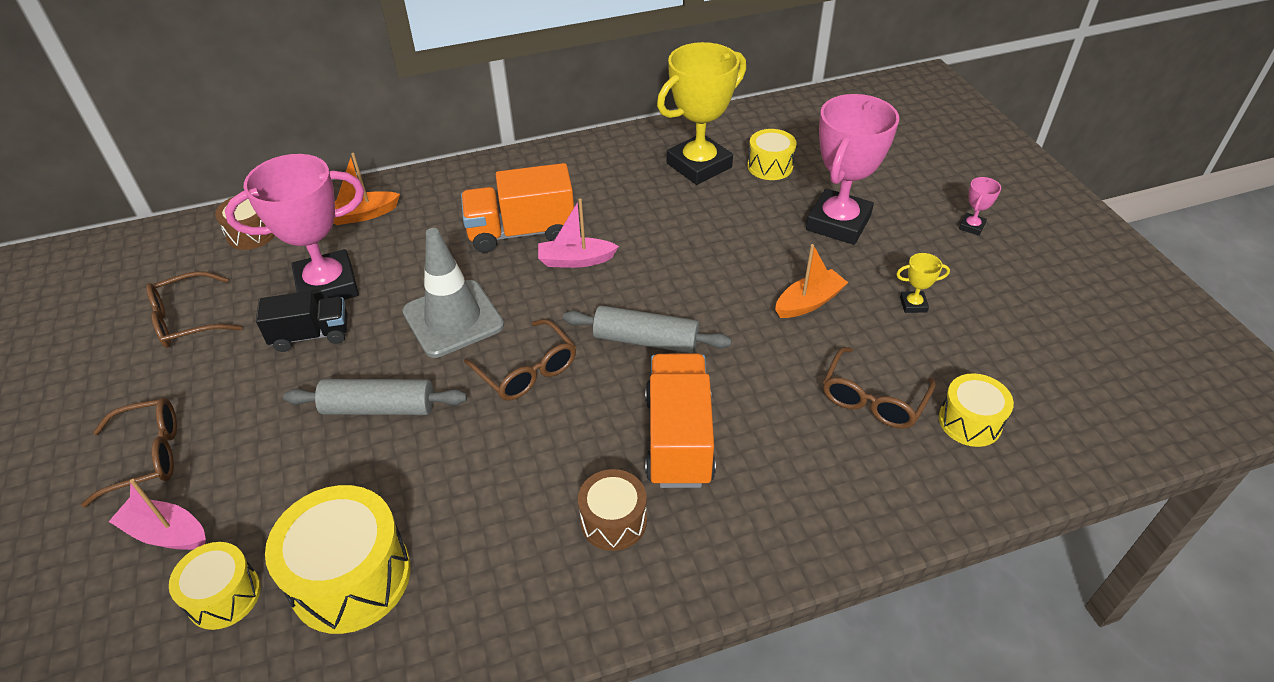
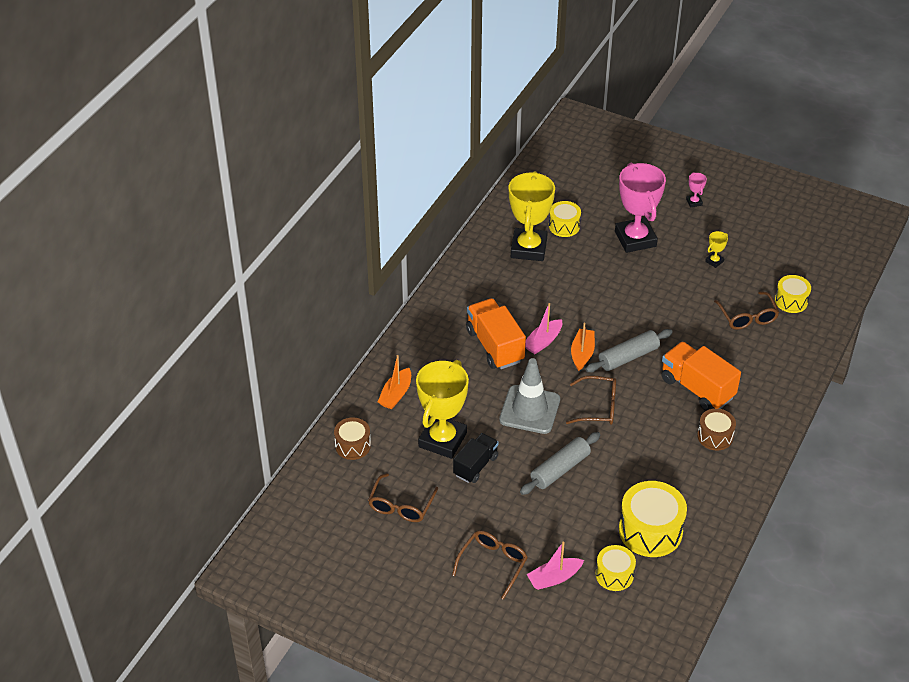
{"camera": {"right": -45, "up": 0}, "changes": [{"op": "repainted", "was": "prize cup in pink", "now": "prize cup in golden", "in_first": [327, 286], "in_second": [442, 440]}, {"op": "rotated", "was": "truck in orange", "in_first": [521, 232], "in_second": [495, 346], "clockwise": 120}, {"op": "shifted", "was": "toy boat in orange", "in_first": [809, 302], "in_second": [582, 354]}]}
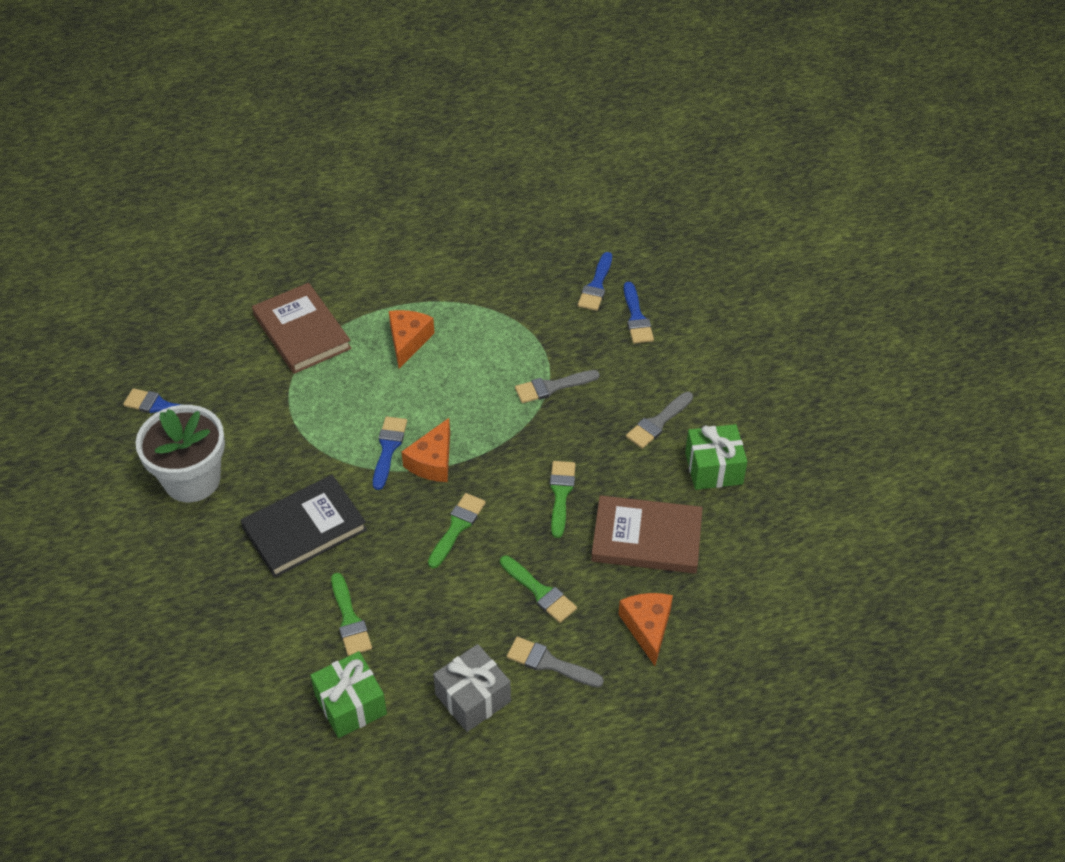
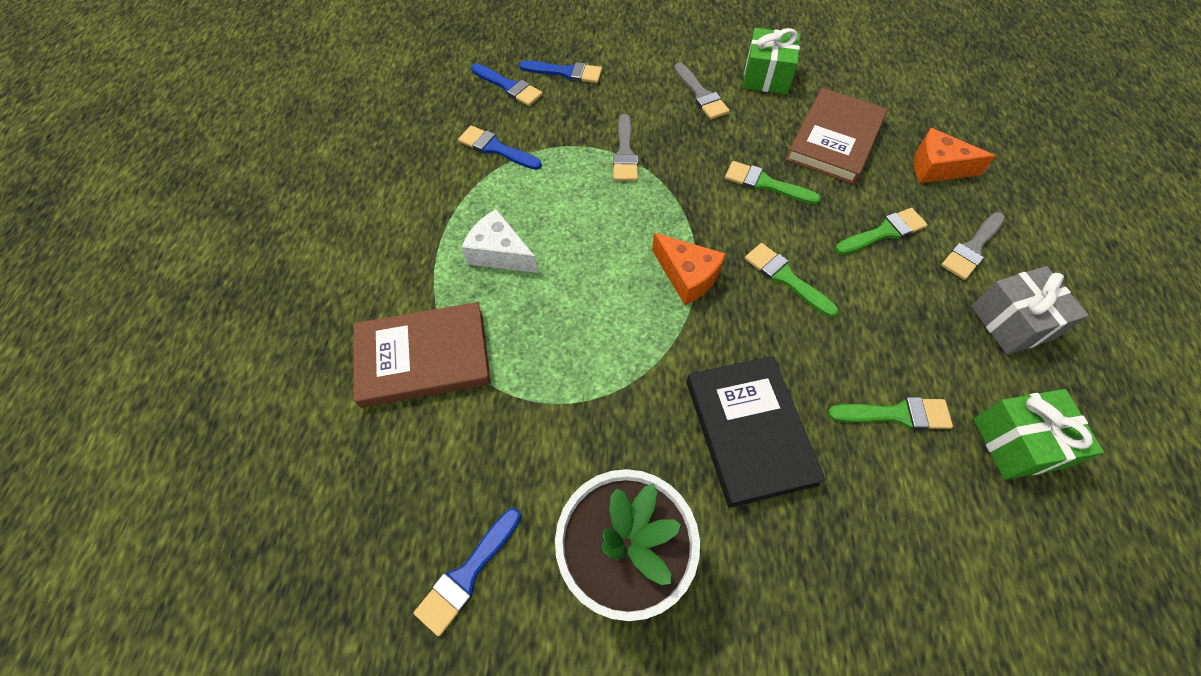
{"camera": {"right": -70, "up": 10}, "changes": [{"op": "shifted", "was": "paintbrush in blue", "in_first": [388, 448], "in_second": [496, 148]}, {"op": "repainted", "was": "cheese in orange", "now": "cheese in pure white", "in_first": [408, 341], "in_second": [499, 253]}]}
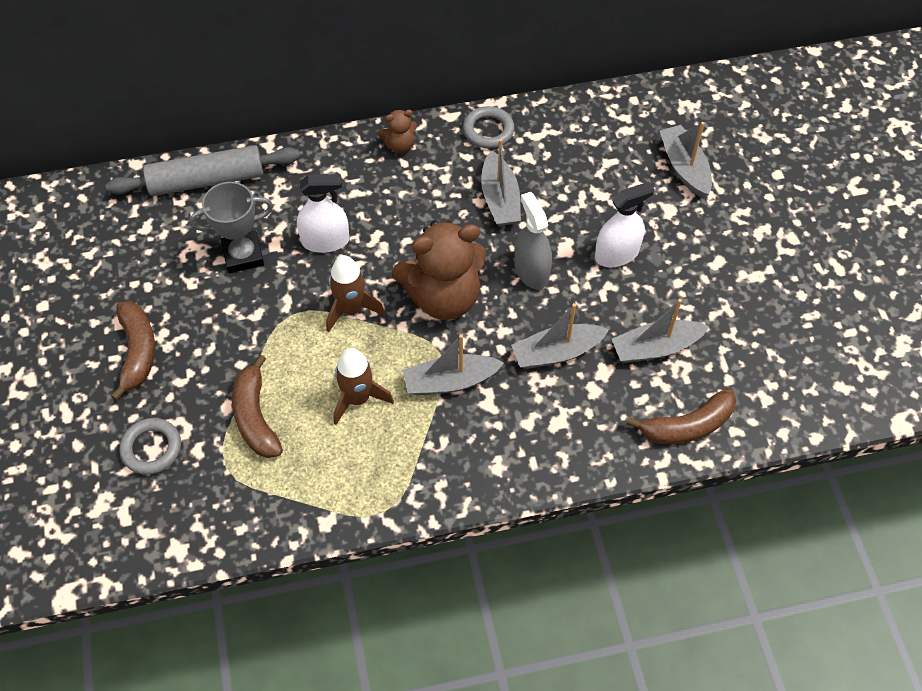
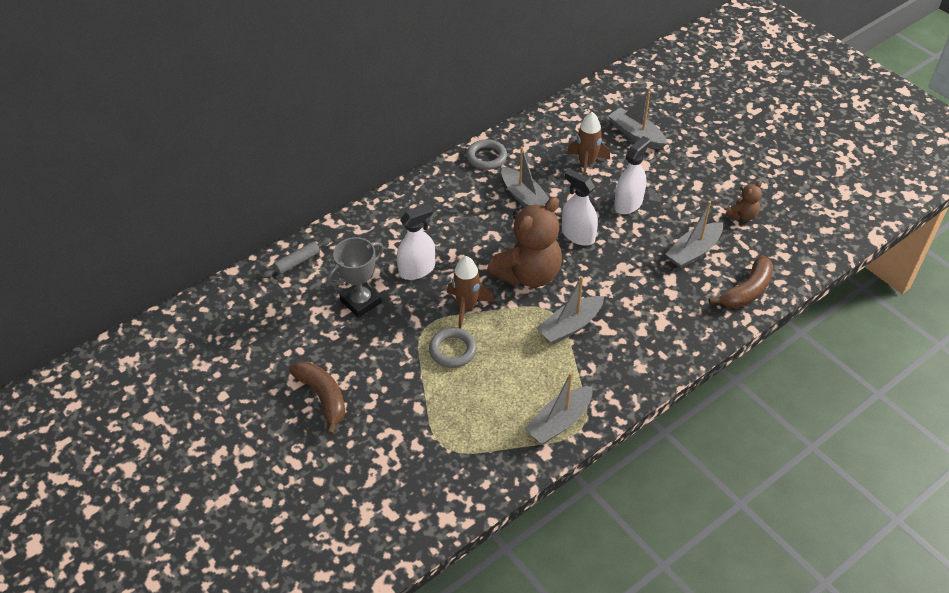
{"camera": {"right": -25, "up": -10}, "changes": [{"op": "scaled", "was": "rolling pin in ash-grey", "in_first": [207, 180], "in_second": [297, 262], "ratio": 0.5}, {"op": "shifted", "was": "ring in ash-grey", "in_first": [151, 448], "in_second": [452, 350]}, {"op": "shifted", "was": "toy boat in ash-grey", "in_first": [556, 352], "in_second": [559, 422]}, {"op": "repainted", "was": "spray cleaner in ash-grey", "now": "spray cleaner in pure white", "in_first": [531, 271], "in_second": [578, 235]}, {"op": "shifted", "was": "toy rocket in brown", "in_first": [358, 398], "in_second": [586, 164]}, {"op": "shifted", "was": "stuffed bear in brown", "in_first": [399, 145], "in_second": [742, 215]}, {"op": "gone", "was": "banana in brown", "in_first": [255, 417]}]}
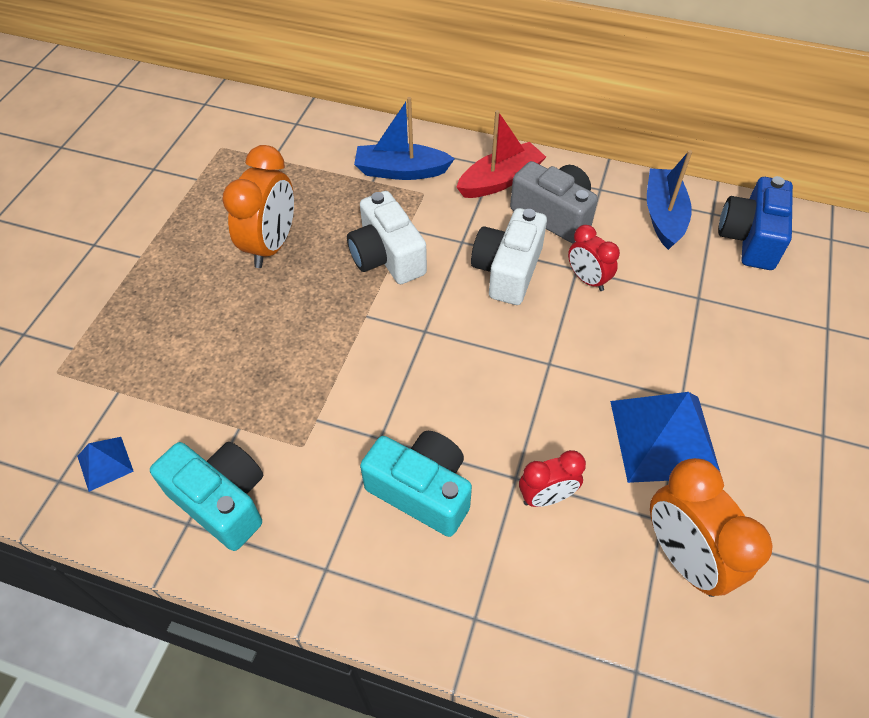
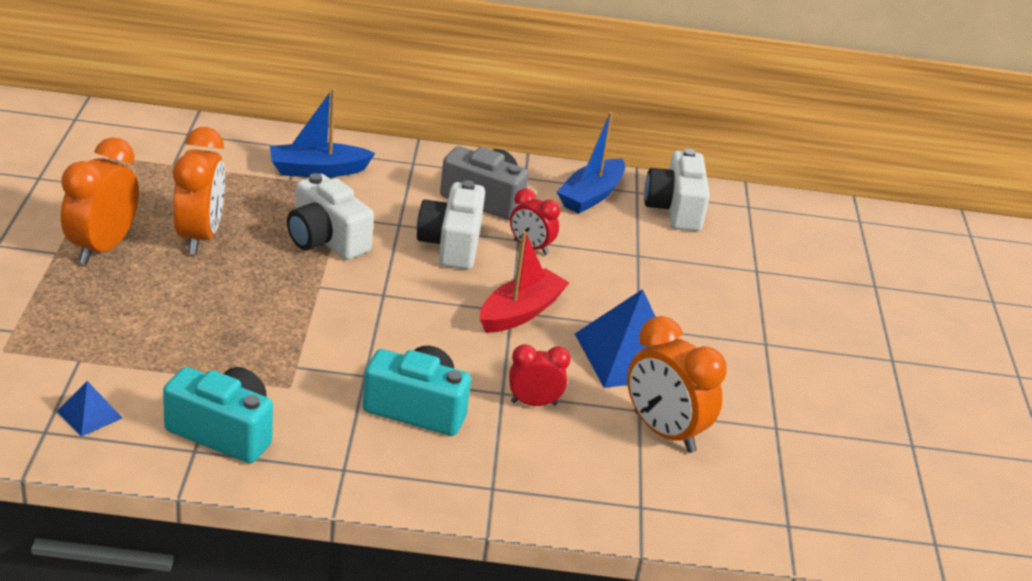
{"camera": {"right": -20, "up": -20}, "changes": [{"op": "new", "now": "clock in orange", "in_second": [103, 247]}, {"op": "shifted", "was": "toy boat in red", "in_first": [500, 180], "in_second": [520, 312]}, {"op": "rotated", "was": "clock in red", "in_first": [546, 497], "in_second": [534, 403], "clockwise": -150}, {"op": "rotated", "was": "toy boat in blue", "in_first": [663, 216], "in_second": [591, 196], "clockwise": -135}, {"op": "repainted", "was": "photo camera in blue", "now": "photo camera in pure white", "in_first": [750, 238], "in_second": [675, 209]}]}
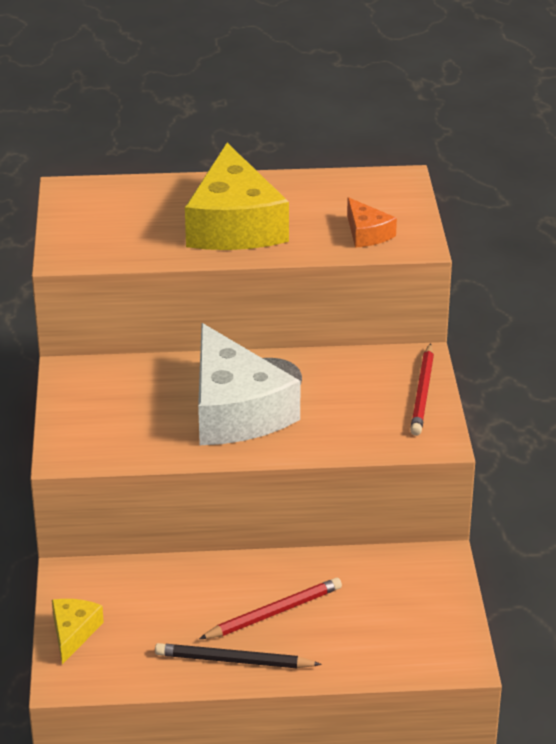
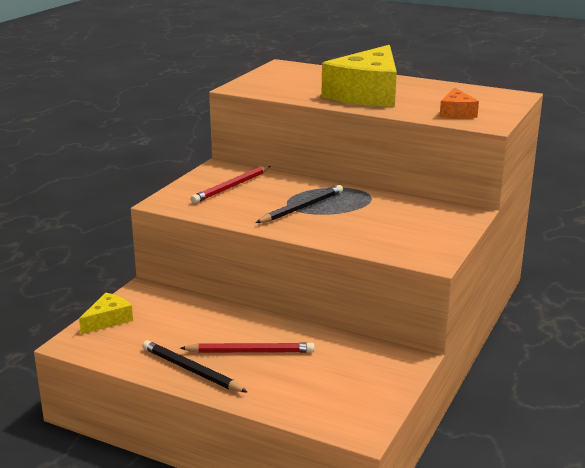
{"camera": {"right": 30, "up": -10}, "changes": [{"op": "shifted", "was": "lead pencil in red", "in_first": [422, 393], "in_second": [231, 187]}, {"op": "swapped", "was": "cheese in pure white", "now": "lead pencil in jet-black", "in_first": [235, 410], "in_second": [301, 208]}]}
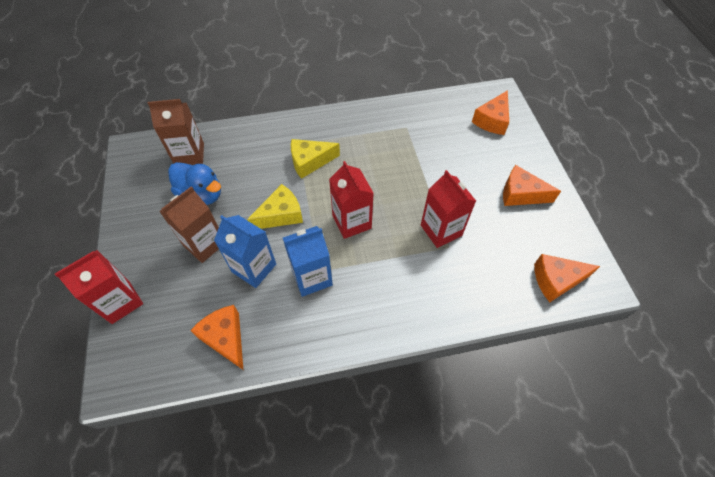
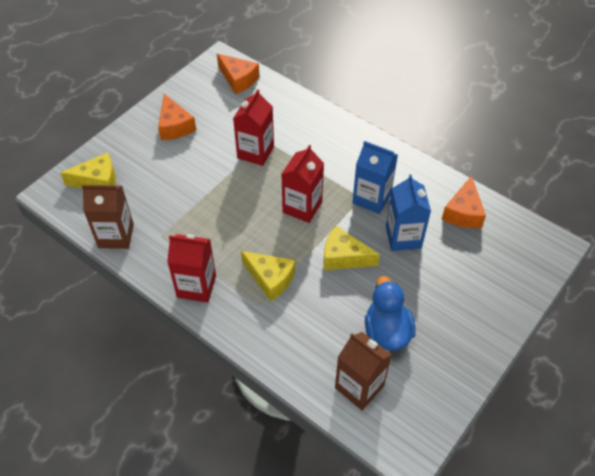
{"camera": {"right": -130, "up": -5}, "changes": [{"op": "repainted", "was": "cheese in orange", "now": "cheese in golden", "in_first": [492, 120], "in_second": [98, 181]}, {"op": "shifted", "was": "carton in brown", "in_first": [204, 244], "in_second": [116, 236]}, {"op": "shifted", "was": "carton in red", "in_first": [120, 302], "in_second": [196, 286]}]}
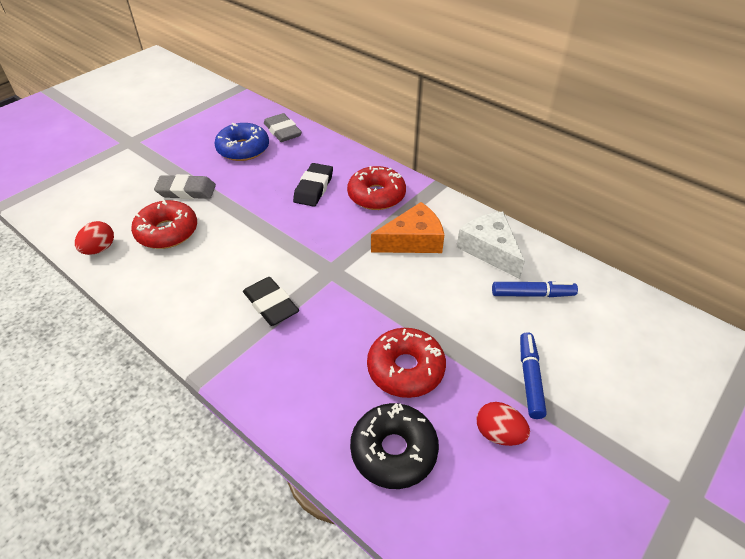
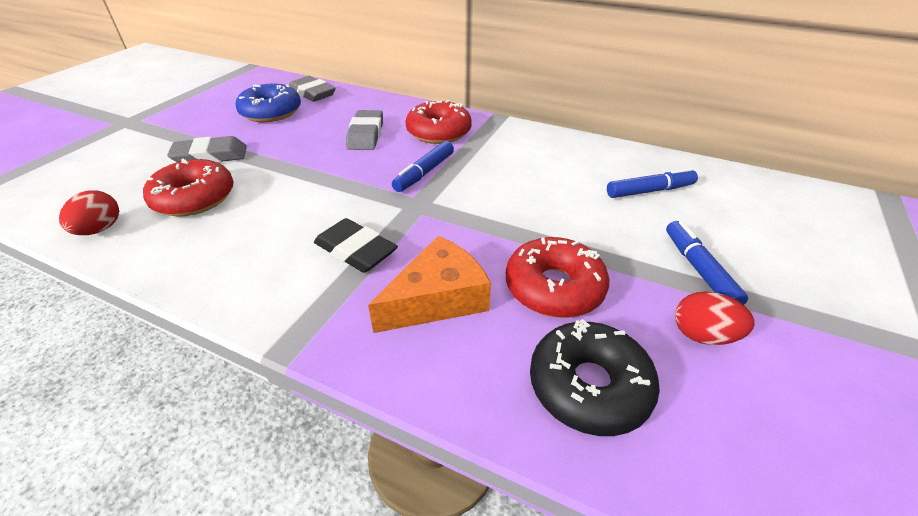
{"camera": {"right": -15, "up": -5}, "changes": [{"op": "repainted", "was": "gum eraser in jet-black", "now": "gum eraser in ash-grey", "in_first": [314, 188], "in_second": [366, 135]}, {"op": "shifted", "was": "cheese in orange", "in_first": [413, 240], "in_second": [438, 299]}, {"op": "new", "now": "marker in blue", "in_second": [424, 173]}, {"op": "gone", "was": "cheese in pure white", "in_first": [490, 250]}]}
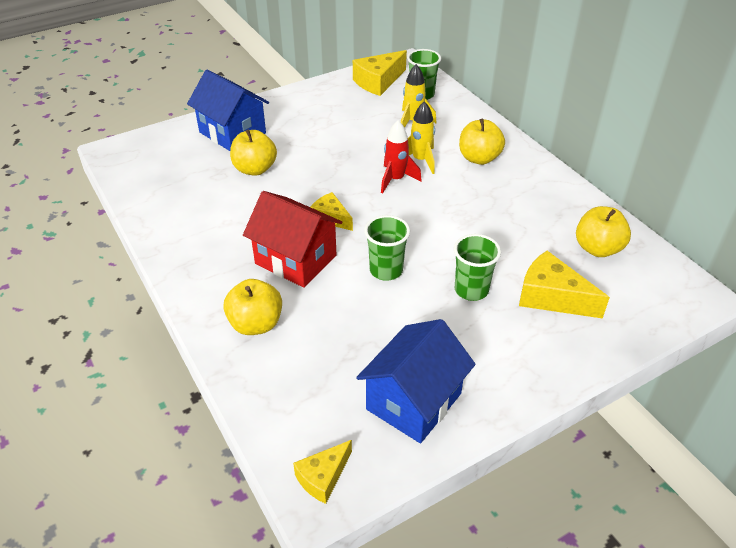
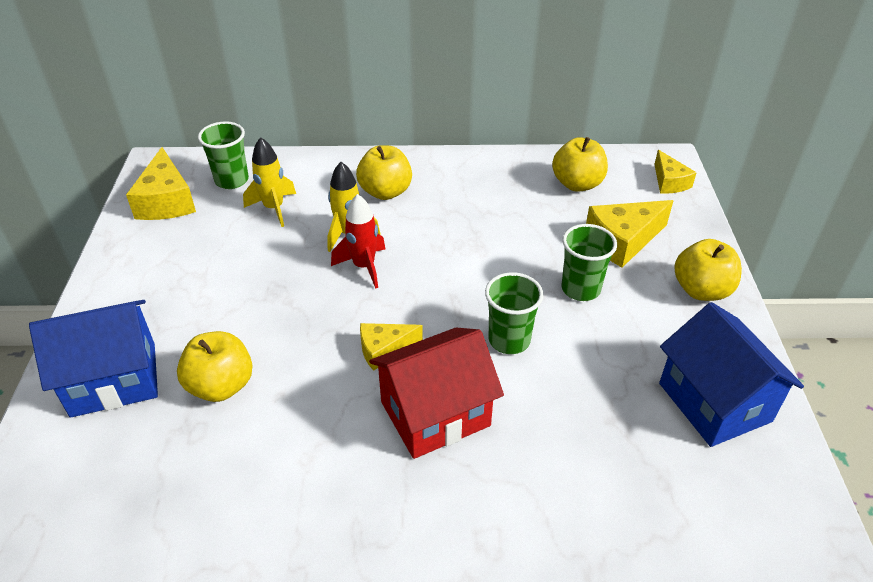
{"camera": {"right": -60, "up": 0}, "changes": [{"op": "shifted", "was": "cheese in golden", "in_first": [323, 477], "in_second": [669, 182]}, {"op": "shifted", "was": "apple fruit in golden", "in_first": [256, 324], "in_second": [701, 290]}]}
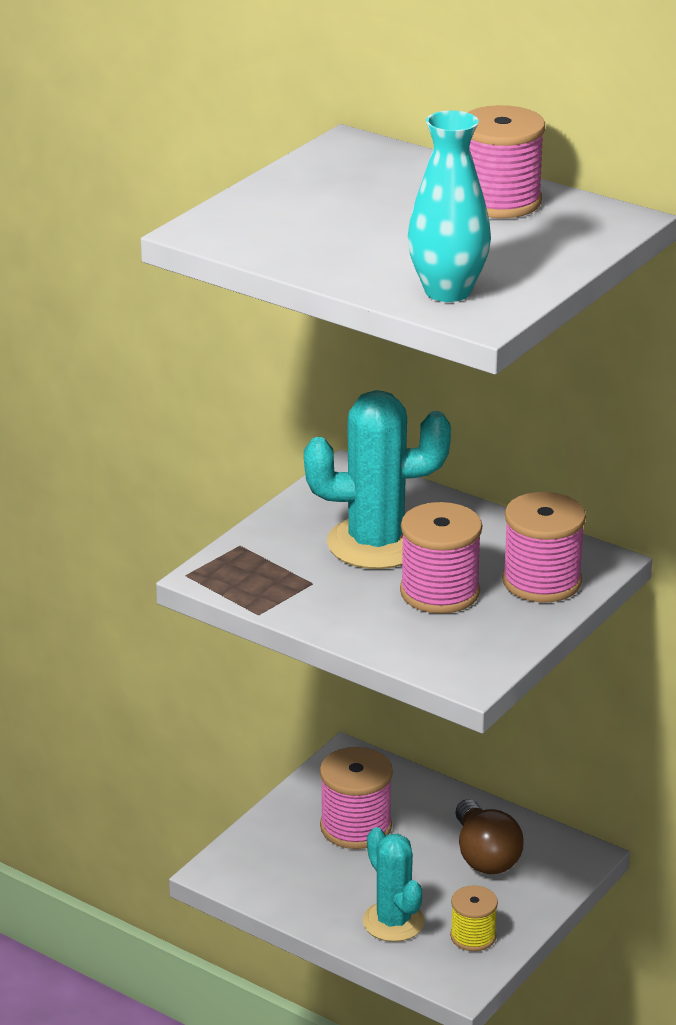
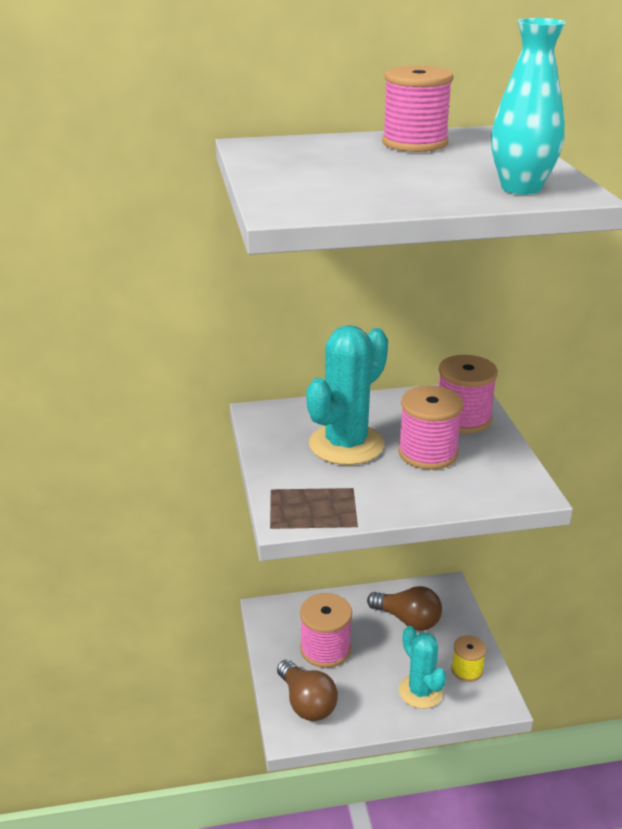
{"camera": {"right": -45, "up": 0}, "changes": [{"op": "new", "now": "bulb in brown", "in_second": [306, 703]}, {"op": "rotated", "was": "saguaro cactus in teal", "in_first": [393, 922], "in_second": [420, 691], "clockwise": 45}]}
